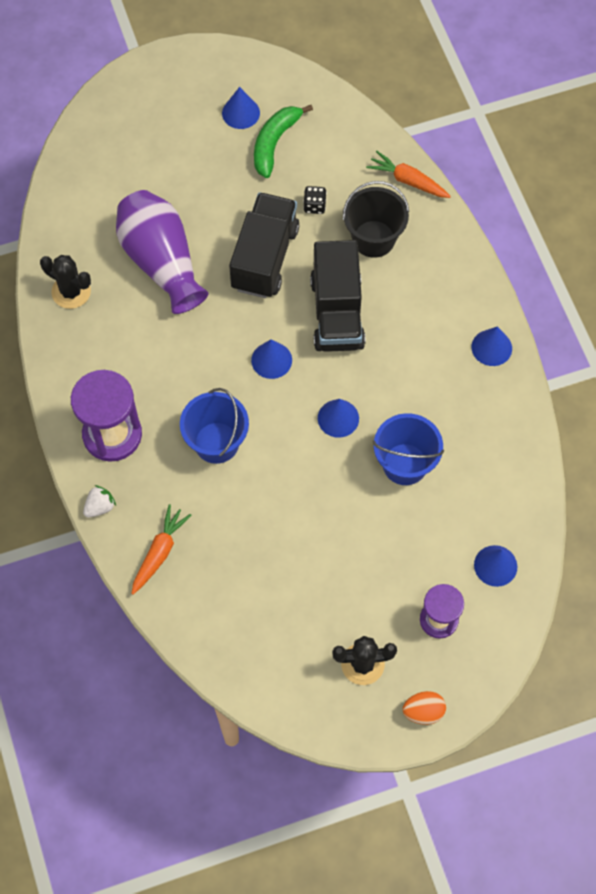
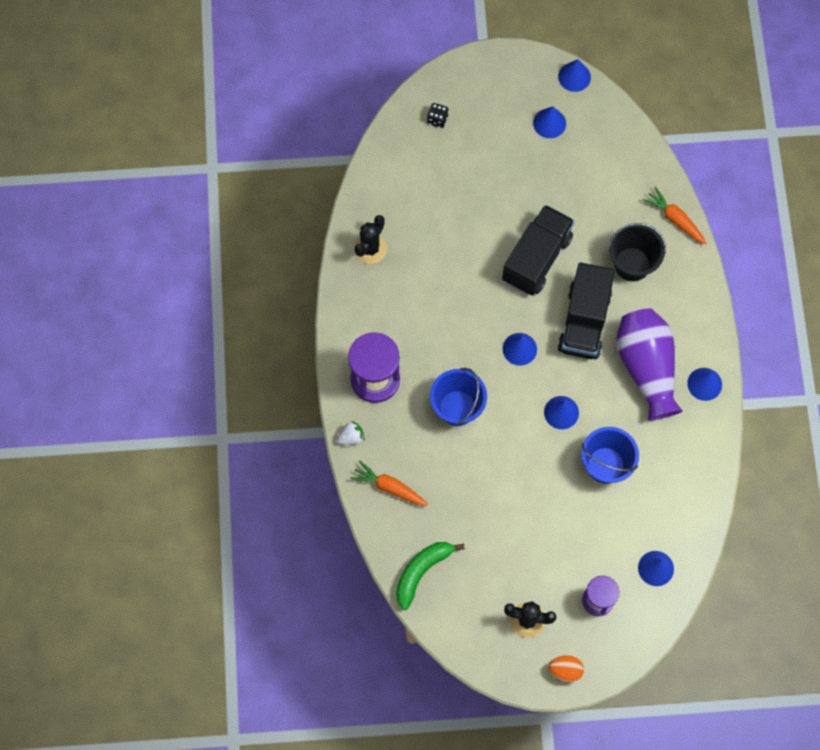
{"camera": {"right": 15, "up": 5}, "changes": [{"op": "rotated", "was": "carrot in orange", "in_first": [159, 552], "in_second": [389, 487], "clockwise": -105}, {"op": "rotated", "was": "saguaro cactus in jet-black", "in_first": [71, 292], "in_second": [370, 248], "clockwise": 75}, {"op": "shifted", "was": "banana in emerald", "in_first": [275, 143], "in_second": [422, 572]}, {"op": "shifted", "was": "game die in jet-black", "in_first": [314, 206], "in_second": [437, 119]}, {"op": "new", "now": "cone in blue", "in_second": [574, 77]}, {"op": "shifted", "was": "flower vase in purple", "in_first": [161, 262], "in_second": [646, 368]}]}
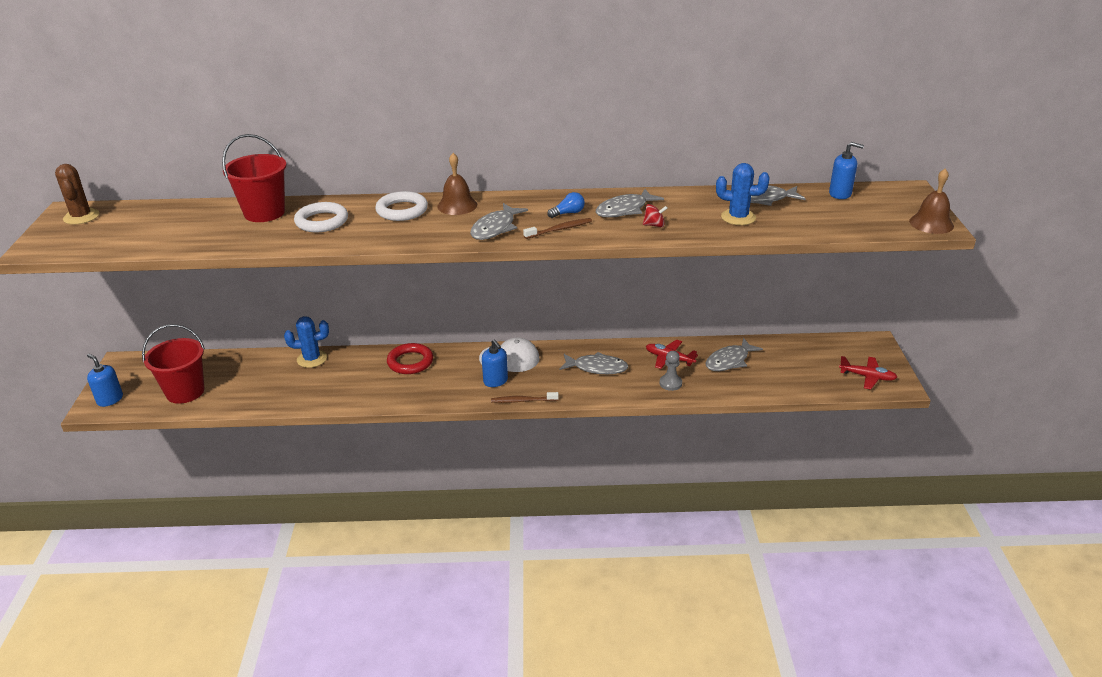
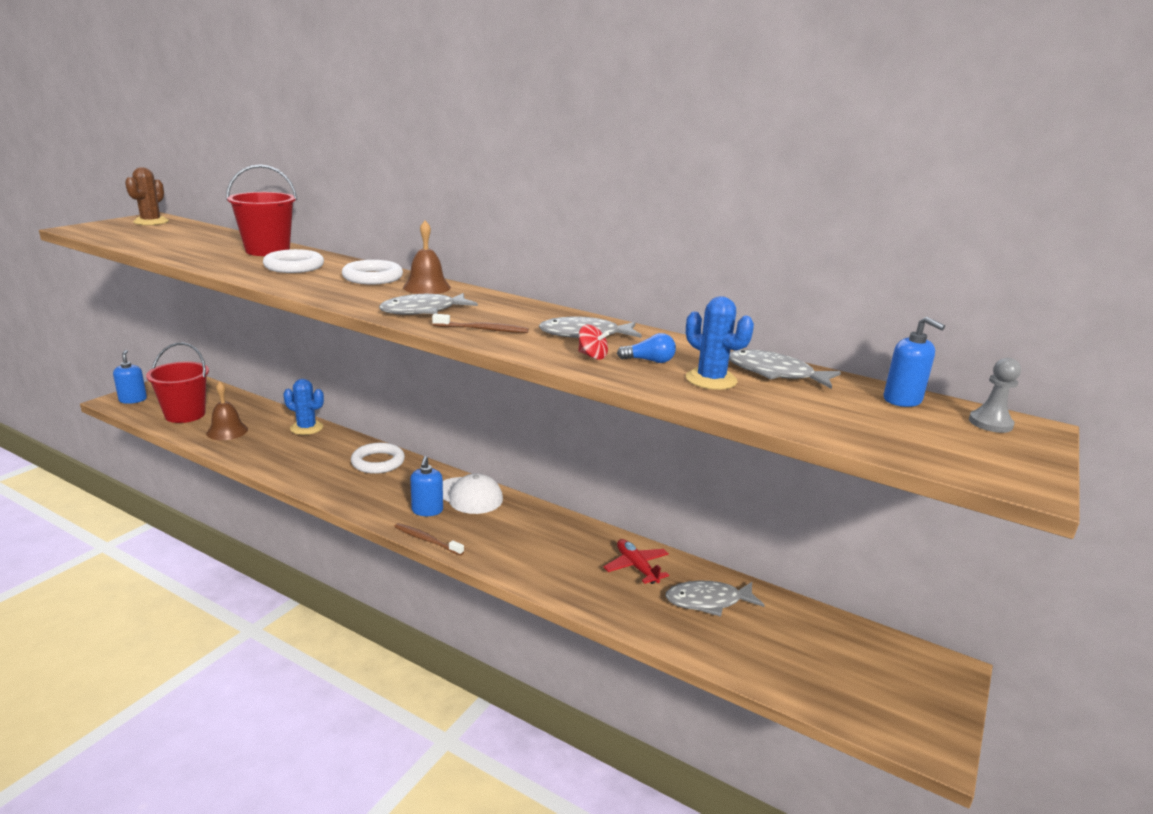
{"camera": {"right": 30, "up": -10}, "changes": [{"op": "shifted", "was": "hand bell in brown", "in_first": [931, 223], "in_second": [227, 431]}, {"op": "repainted", "was": "ring in red", "now": "ring in pure white", "in_first": [410, 362], "in_second": [378, 462]}, {"op": "shifted", "was": "bulb in blue", "in_first": [568, 213], "in_second": [649, 361]}, {"op": "shifted", "was": "game pawn in ash-grey", "in_first": [670, 383], "in_second": [990, 423]}, {"op": "gone", "was": "fish in ash-grey", "in_first": [597, 368]}, {"op": "gone", "was": "toy plane in red", "in_first": [867, 377]}]}
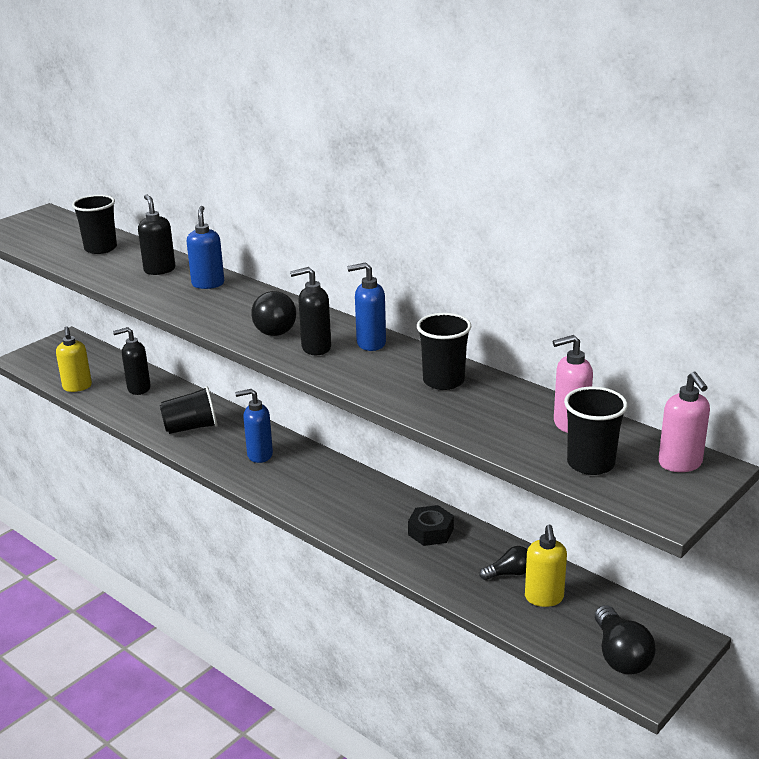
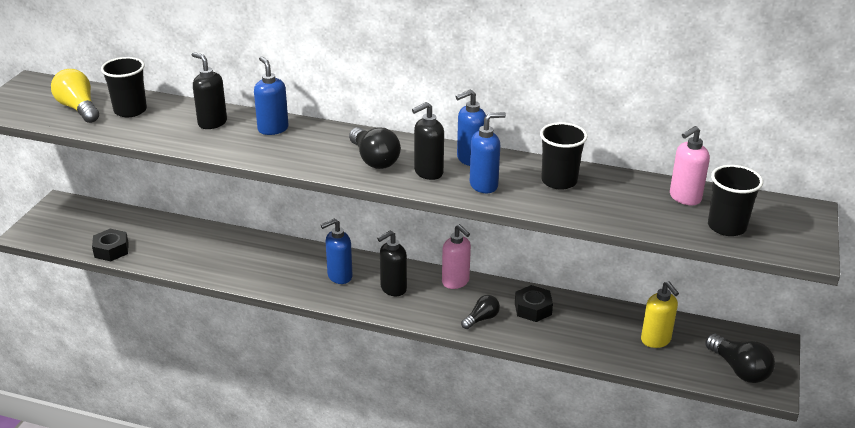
{"camera": {"right": -25, "up": 5}, "changes": [{"op": "new", "now": "bulb in golden", "in_second": [78, 108]}, {"op": "swapped", "was": "soap dispenser in golden", "now": "hex nut in jet-black", "in_first": [77, 387], "in_second": [111, 250]}, {"op": "shifted", "was": "soap dispenser in jet-black", "in_first": [138, 388], "in_second": [393, 289]}, {"op": "shifted", "was": "soap dispenser in pink", "in_first": [680, 464], "in_second": [455, 282]}, {"op": "shifted", "was": "bulb in jet-black", "in_first": [509, 573], "in_second": [481, 319]}, {"op": "new", "now": "soap dispenser in blue", "in_second": [484, 185]}, {"op": "gone", "was": "cup in jet-black", "in_first": [191, 427]}]}
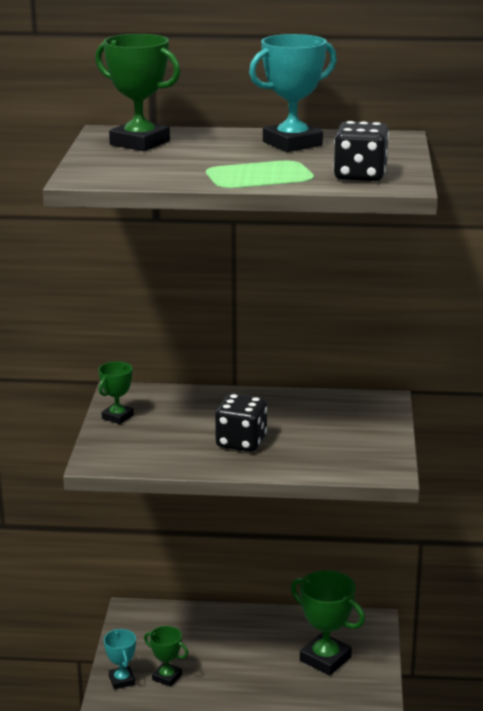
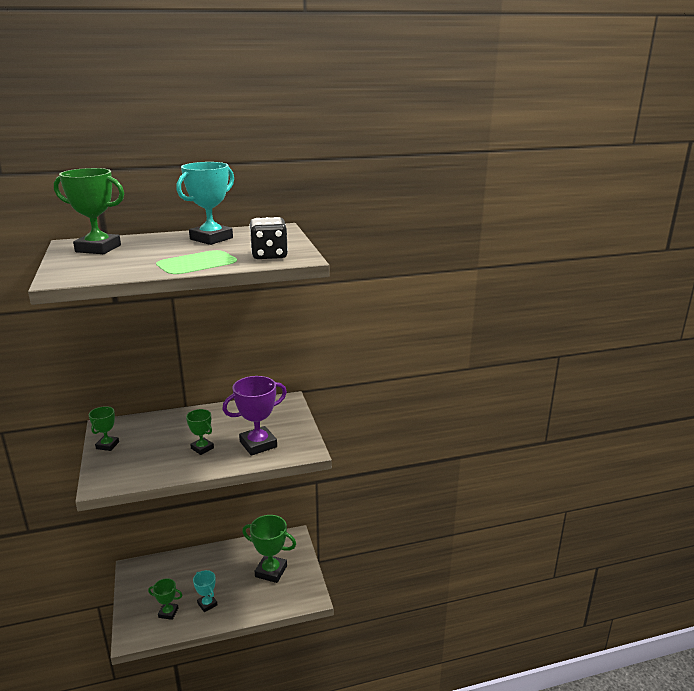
{"camera": {"right": -20, "up": 0}, "changes": [{"op": "swapped", "was": "game die in jet-black", "now": "prize cup in emerald", "in_first": [241, 442], "in_second": [202, 448]}, {"op": "shifted", "was": "prize cup in teal", "in_first": [122, 680], "in_second": [207, 604]}, {"op": "new", "now": "prize cup in purple", "in_second": [258, 444]}]}
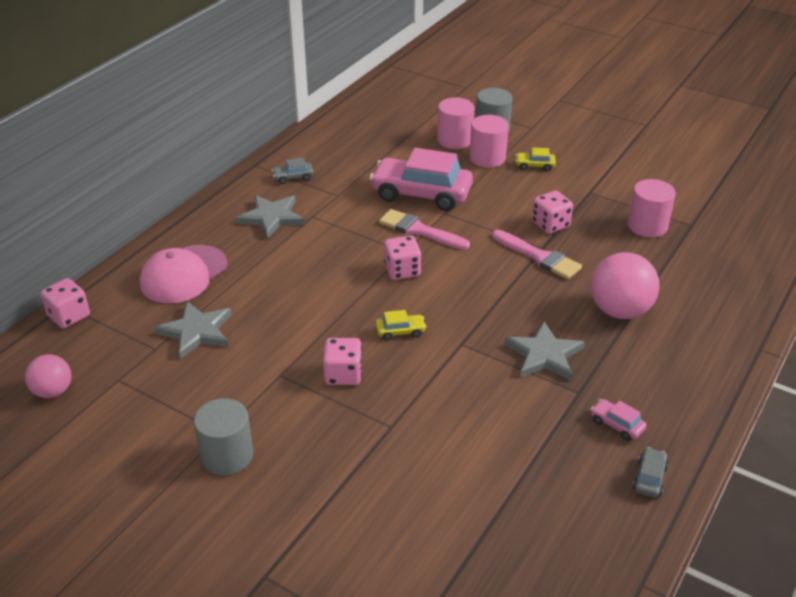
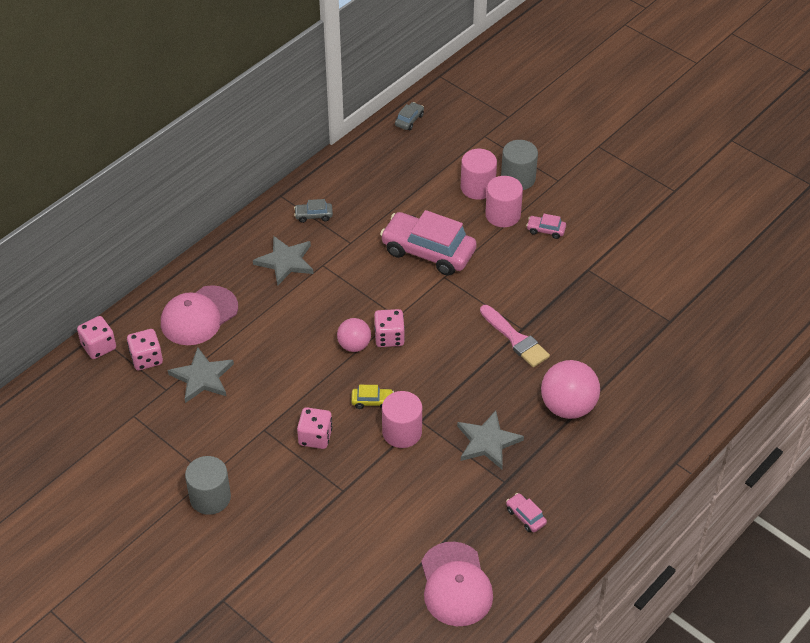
{"camera": {"right": 10, "up": 10}, "changes": [{"op": "shifted", "was": "game die in pink", "in_first": [550, 224], "in_second": [146, 359]}, {"op": "shifted", "was": "play ball in pink", "in_first": [53, 391], "in_second": [354, 345]}, {"op": "shifted", "was": "cylinder in pink", "in_first": [647, 226], "in_second": [402, 432]}, {"op": "shifted", "was": "car in ash-grey", "in_first": [649, 478], "in_second": [409, 120]}, {"op": "new", "now": "peaked cap in pink", "in_second": [455, 584]}, {"op": "repainted", "was": "car in golden", "now": "car in pink", "in_first": [535, 166], "in_second": [545, 230]}, {"op": "gone", "was": "paintbrush in pink", "in_first": [419, 230]}]}
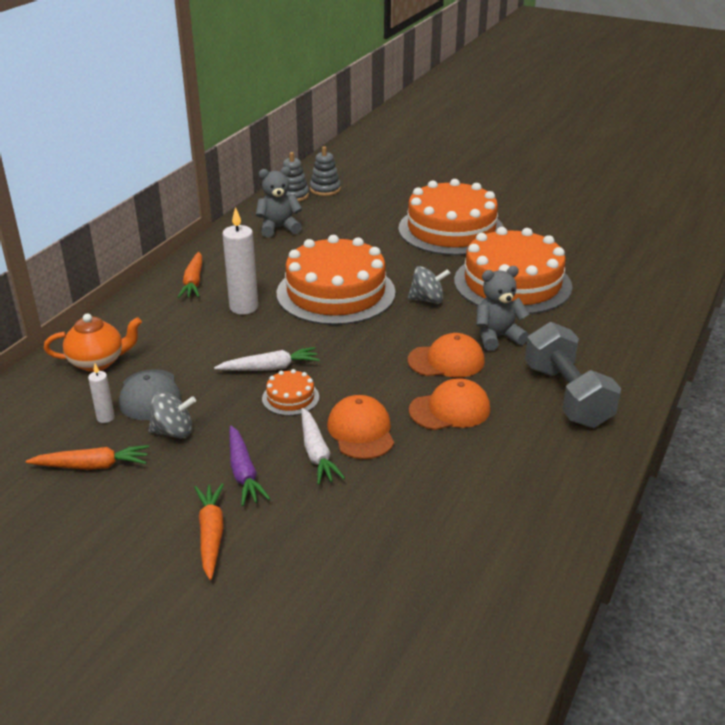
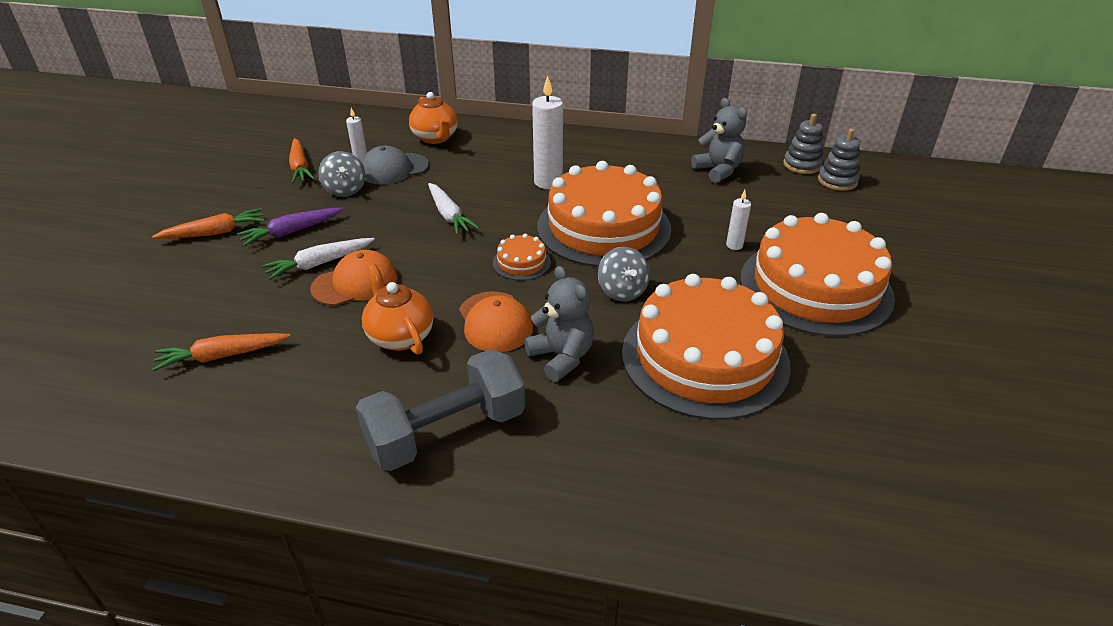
{"camera": {"right": 75, "up": 5}, "changes": [{"op": "shifted", "was": "carrot in orange", "in_first": [193, 282], "in_second": [222, 356]}, {"op": "swapped", "was": "peaked cap in orange", "now": "teapot in orange", "in_first": [450, 410], "in_second": [400, 336]}, {"op": "shifted", "was": "layer cake in orange", "in_first": [290, 398], "in_second": [521, 262]}, {"op": "new", "now": "pillar candle in pure white", "in_second": [734, 245]}]}
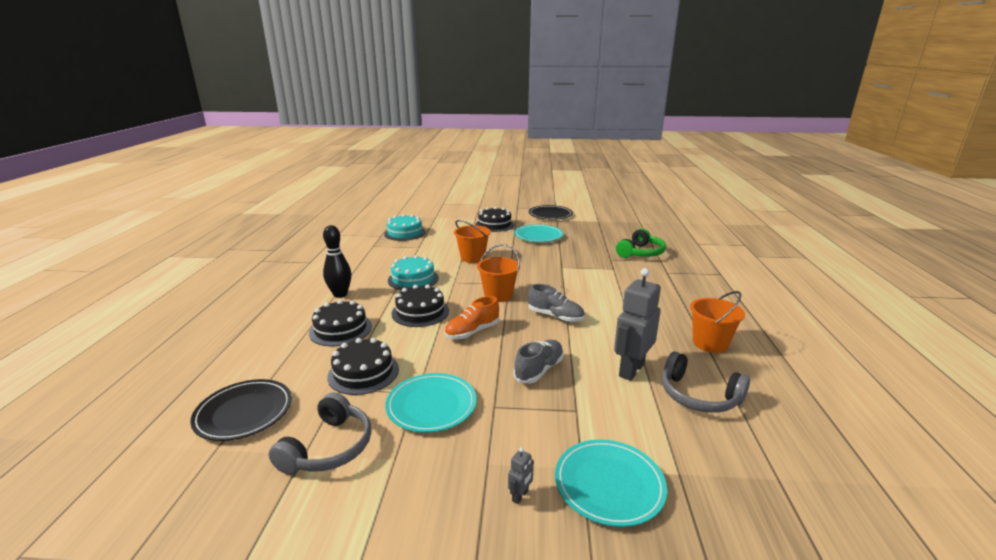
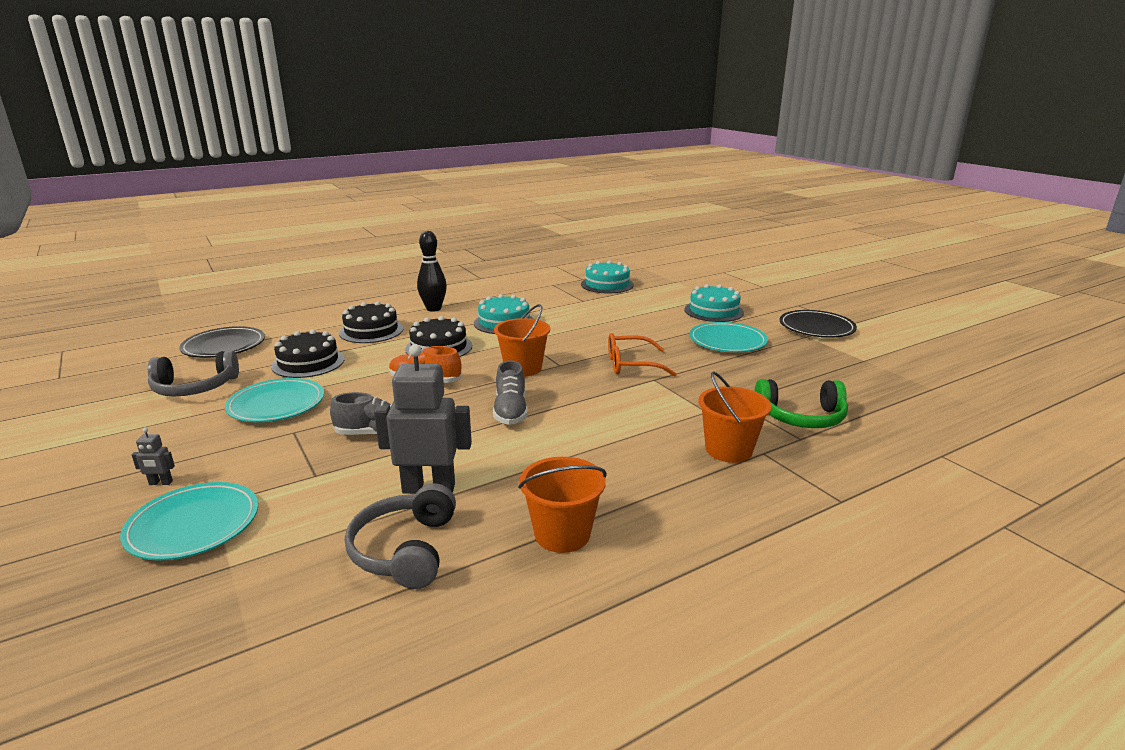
{"camera": {"right": 55, "up": 0}, "changes": [{"op": "new", "now": "spectacles in orange", "in_second": [631, 364]}, {"op": "repainted", "was": "layer cake in jet-black", "now": "layer cake in teal", "in_first": [494, 225], "in_second": [713, 311]}, {"op": "shifted", "was": "sand bucket in orange", "in_first": [472, 258], "in_second": [728, 450]}]}
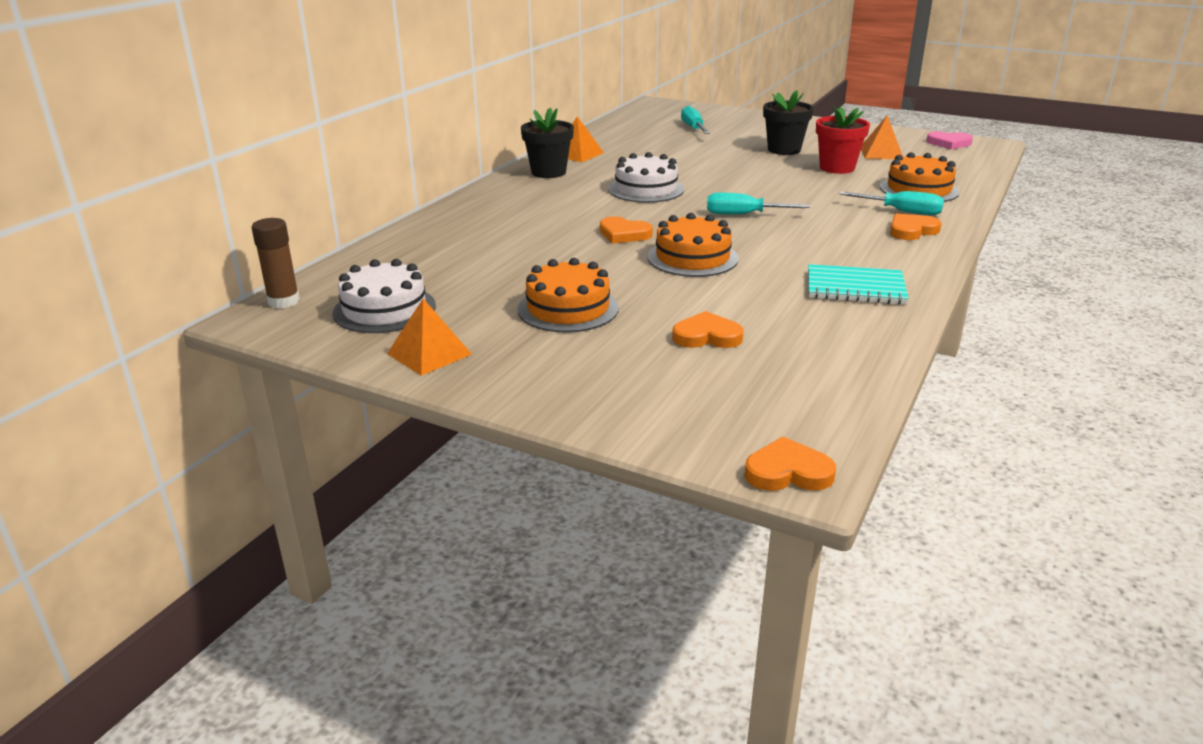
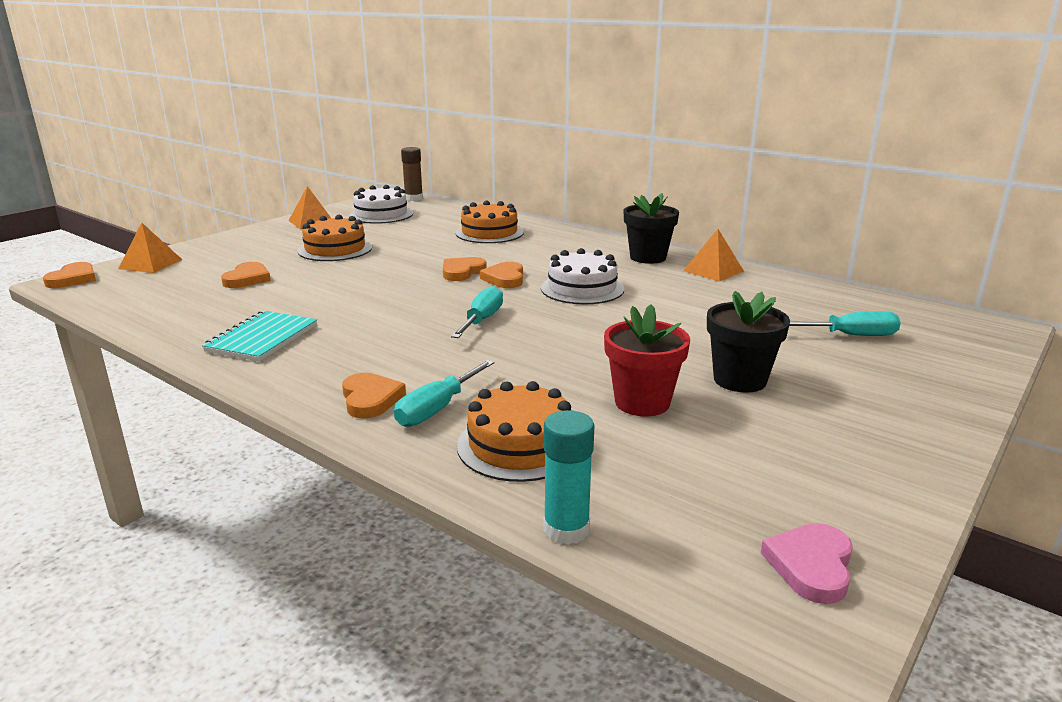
{"camera": {"right": 100, "up": -5}, "changes": [{"op": "shifted", "was": "solid pyramid in orange", "in_first": [881, 153], "in_second": [150, 264]}, {"op": "shifted", "was": "layer cake in orange", "in_first": [692, 258], "in_second": [489, 233]}, {"op": "new", "now": "heart shape in orange", "in_second": [505, 278]}, {"op": "new", "now": "stick of glue in teal", "in_second": [566, 529]}]}
